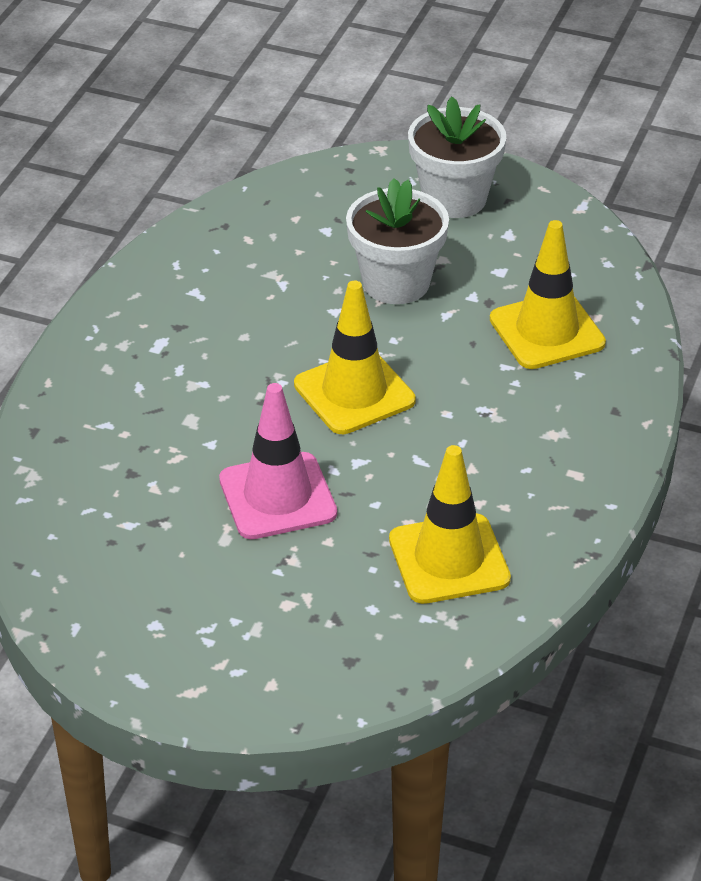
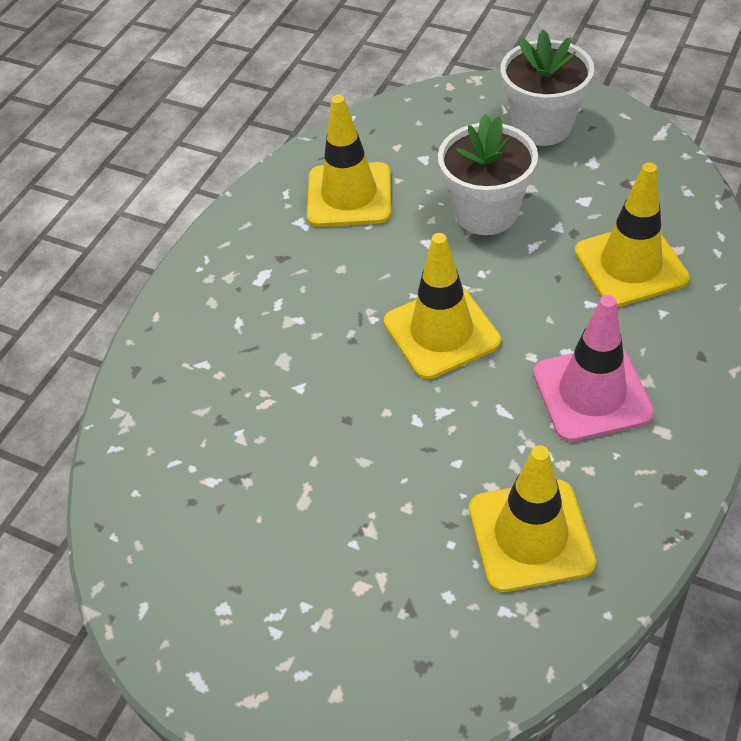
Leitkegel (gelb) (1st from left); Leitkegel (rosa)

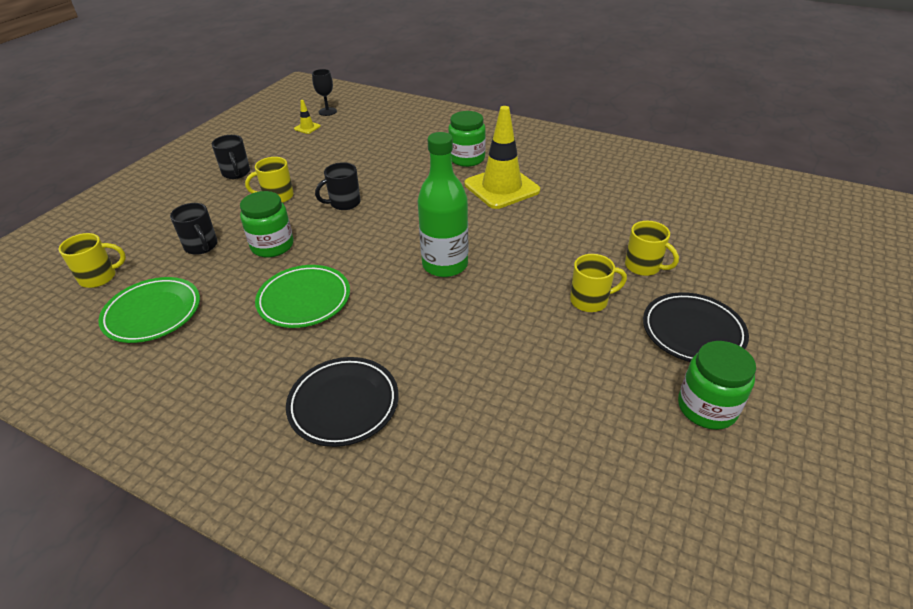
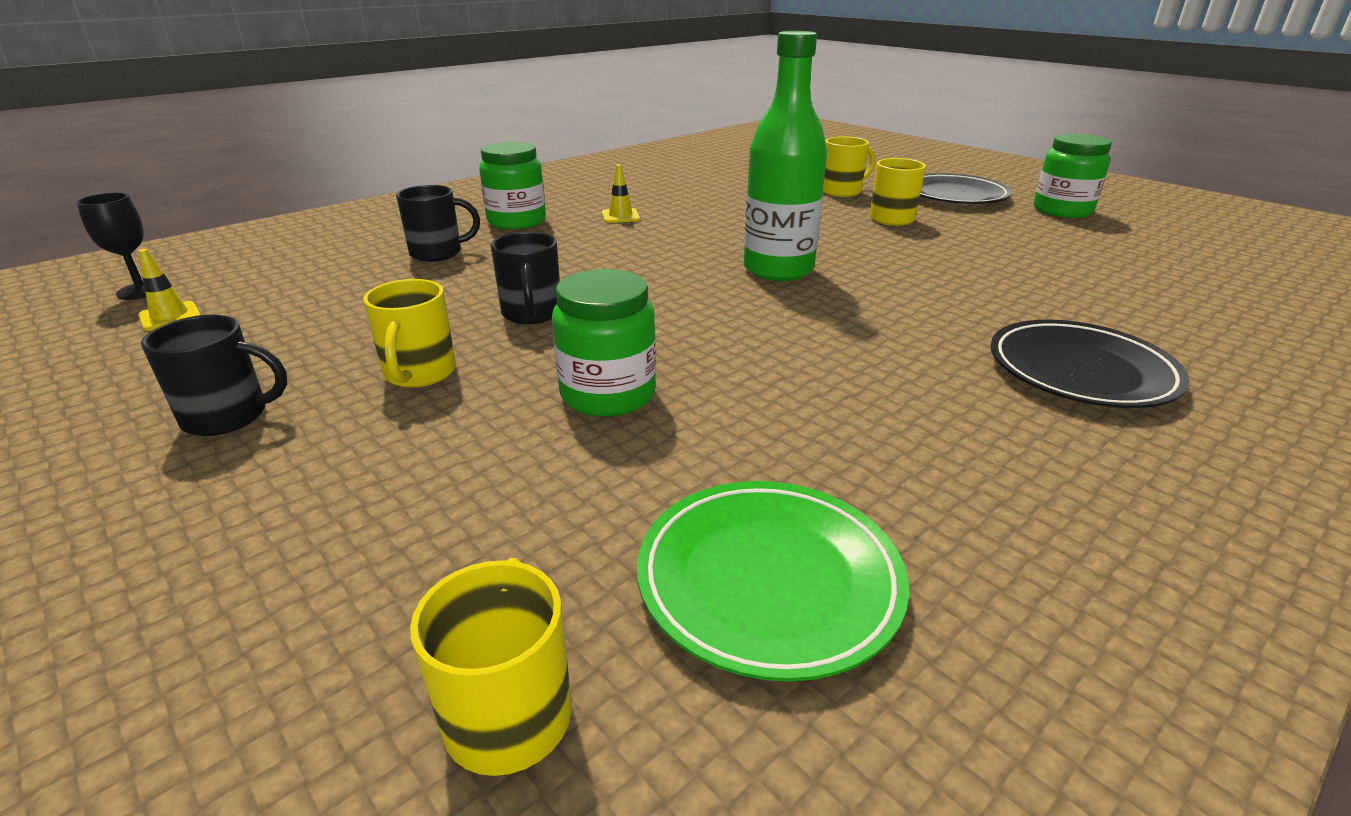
Teller (grün) (2nd from left in the first image); Tasse (schwarz) (2nd from left); Leitkegel (gelb) (2nd from left)

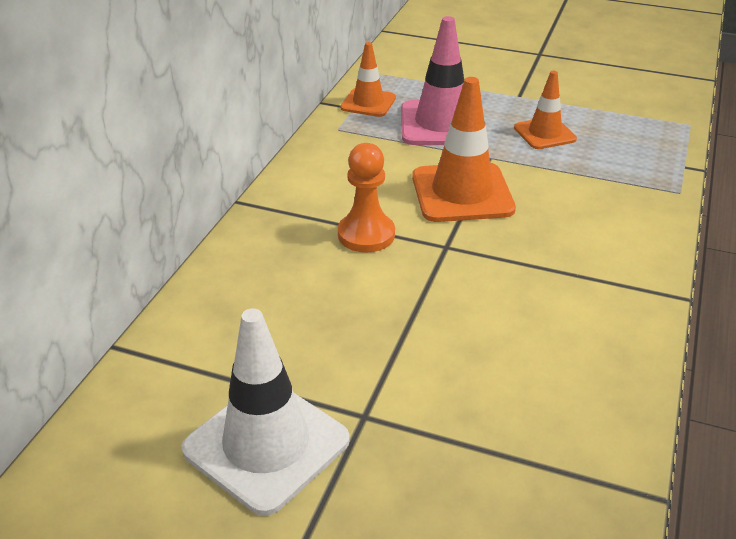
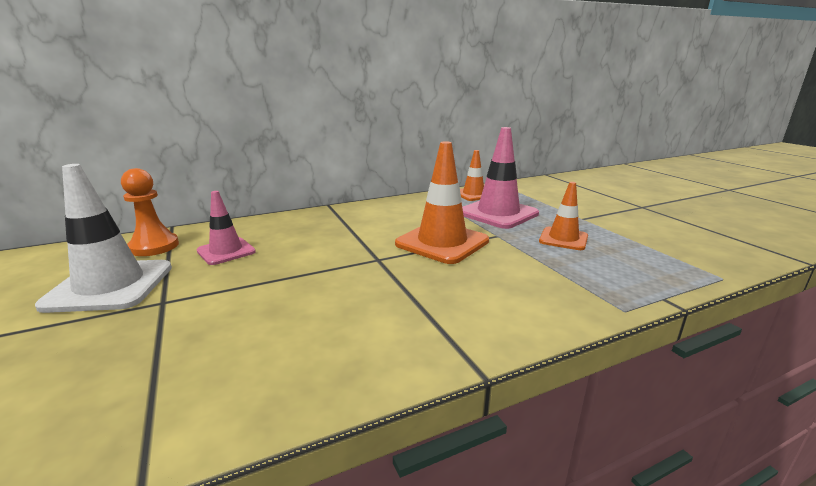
Leitkegel (rosa) (1st from left); Bauer (orange)

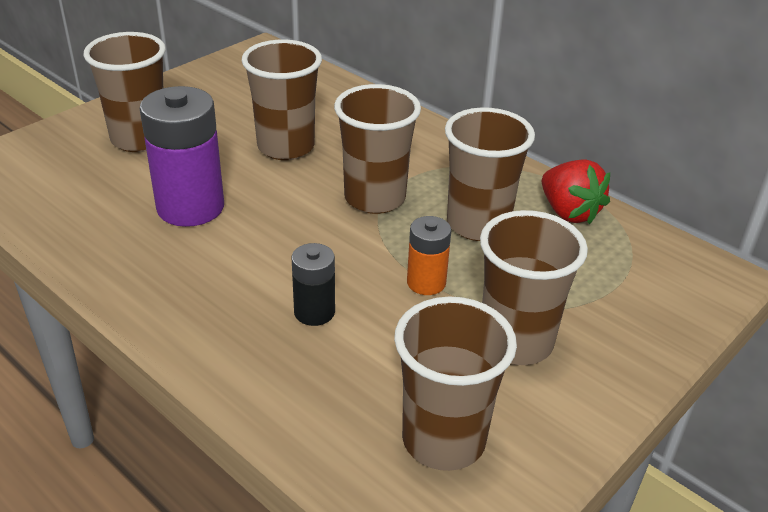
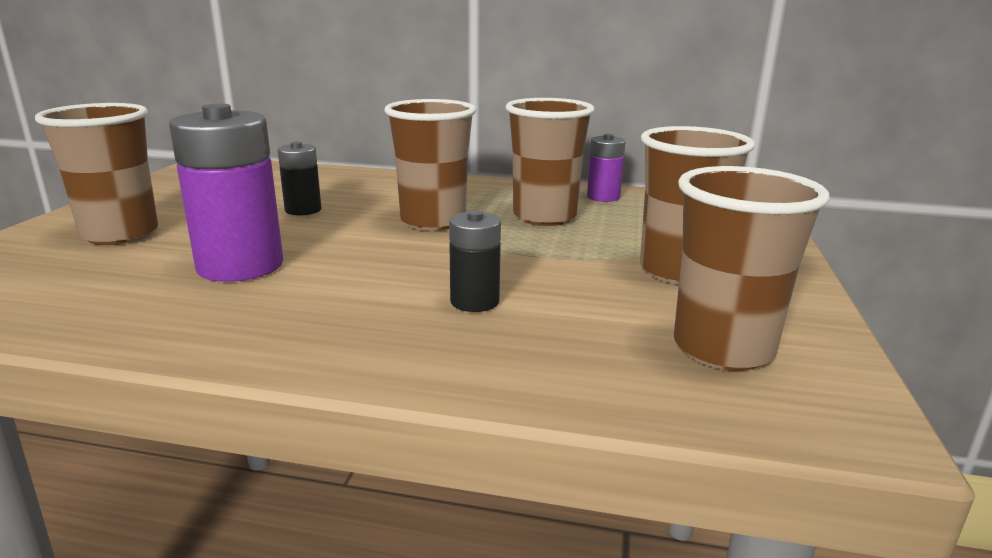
Batterie (orange); Batterie (schwarz) (1st from left); Batterie (lila) (2nd from left)

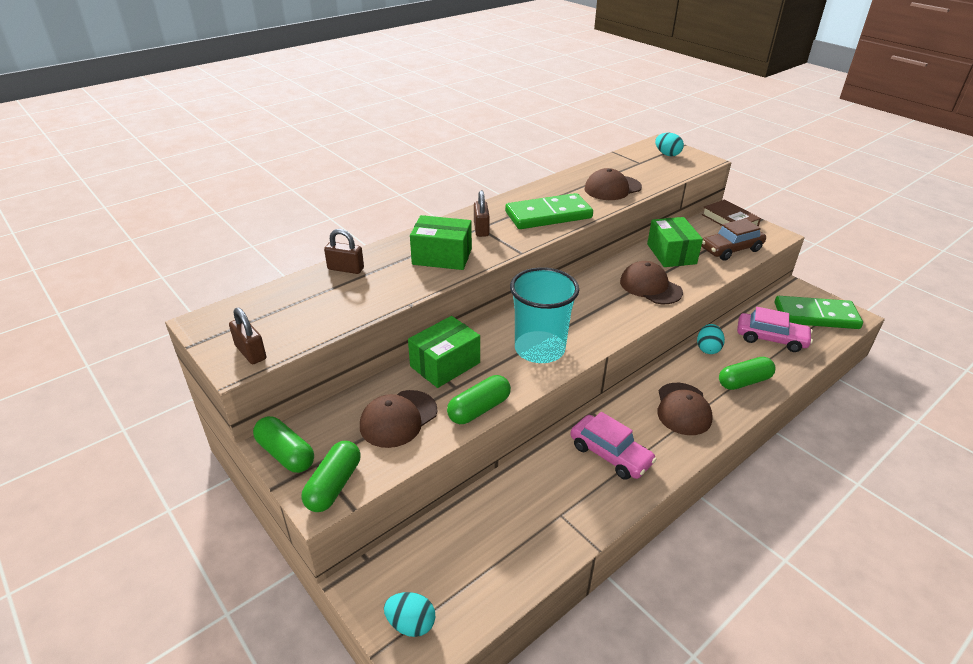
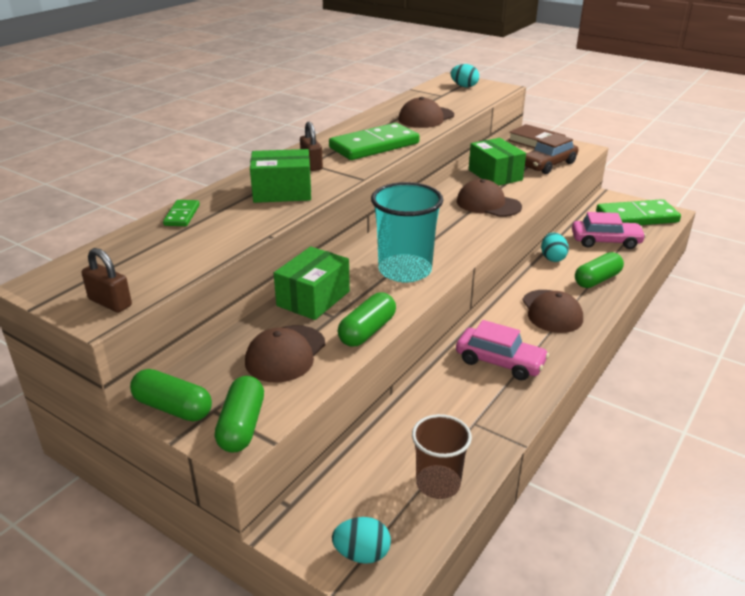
Becher (braun); Dominostein (grün) (1st from left)

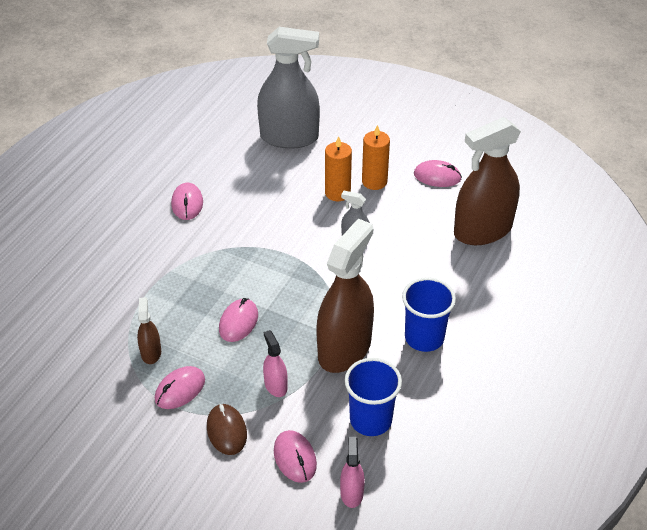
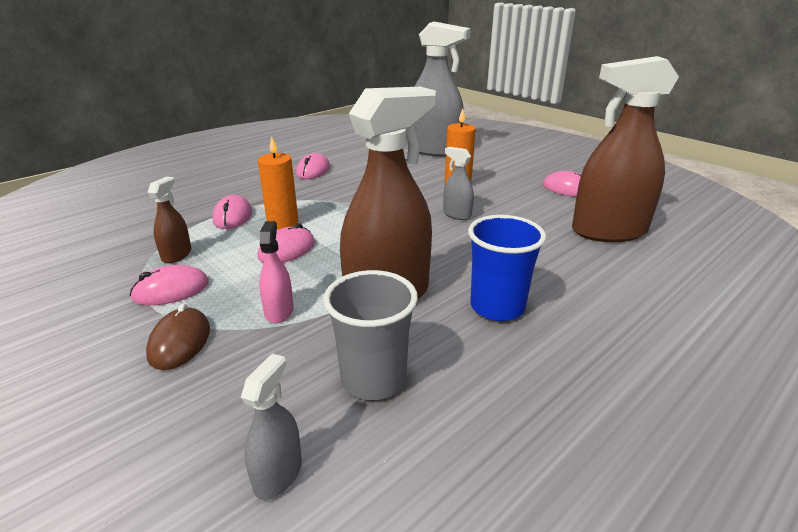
Computermaus (rosa) (2nd from left); Kerze (orange) (1st from left); Sprühflasche (grau) (1st from left); Becher (grau)

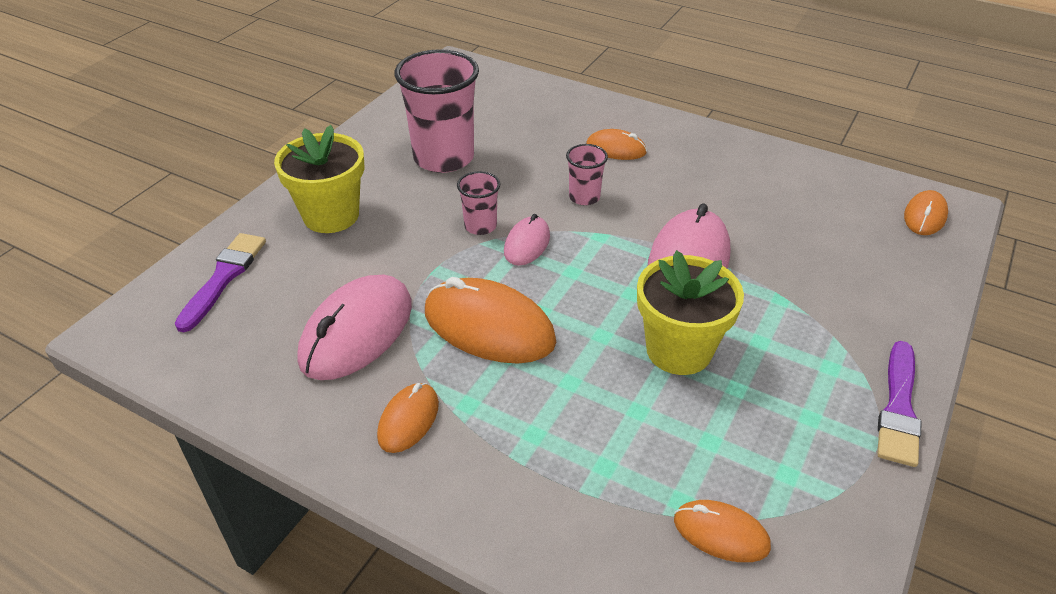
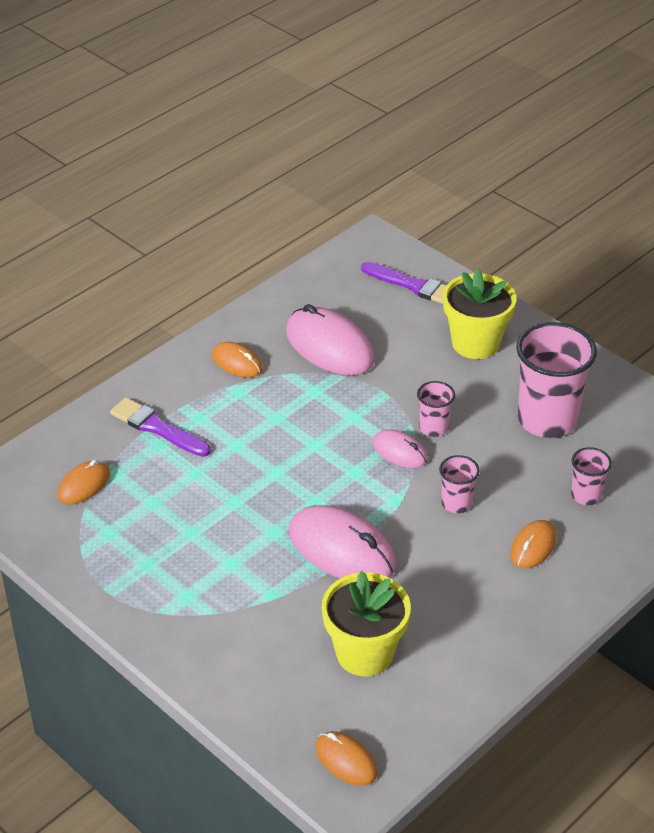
Computermaus (orange) (2nd from left in the first image); Becher (rosa) (4th from left); Blumentopf (gelb) (1st from left); Pinsel (lila) (1st from left)

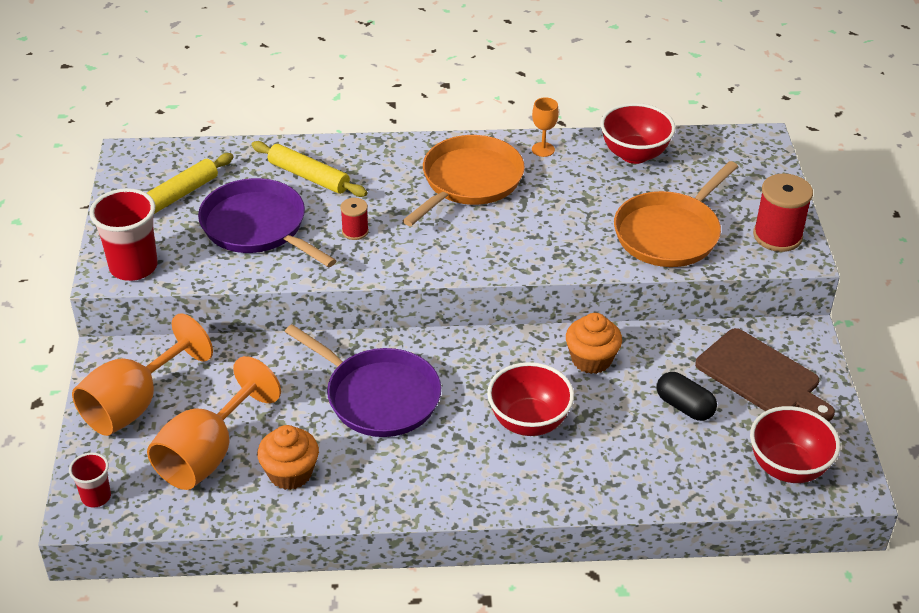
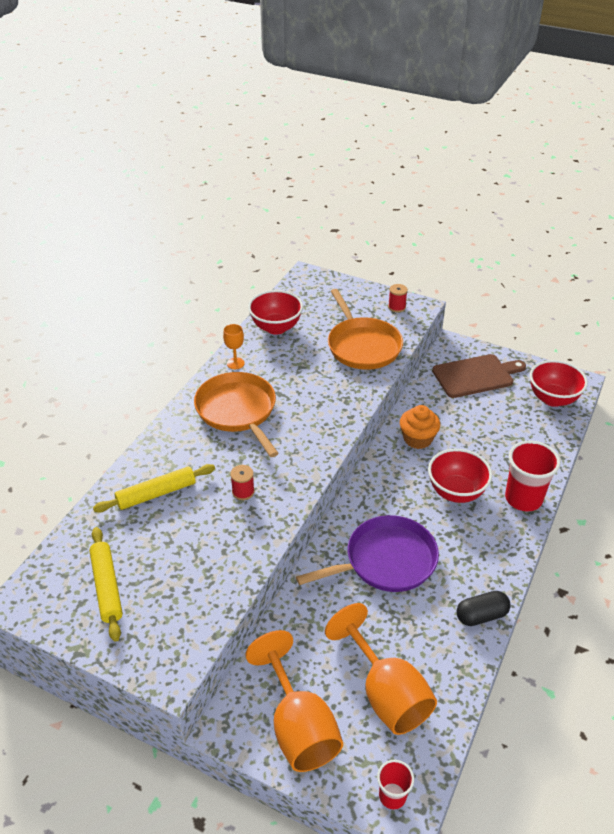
Pfanne (lila) (1st from left in the first image); Muffin (orange) (1st from left in the first image); Becher (rot) (2nd from left); Kapsel (schwarz); Garnrolle (rot) (2nd from left)

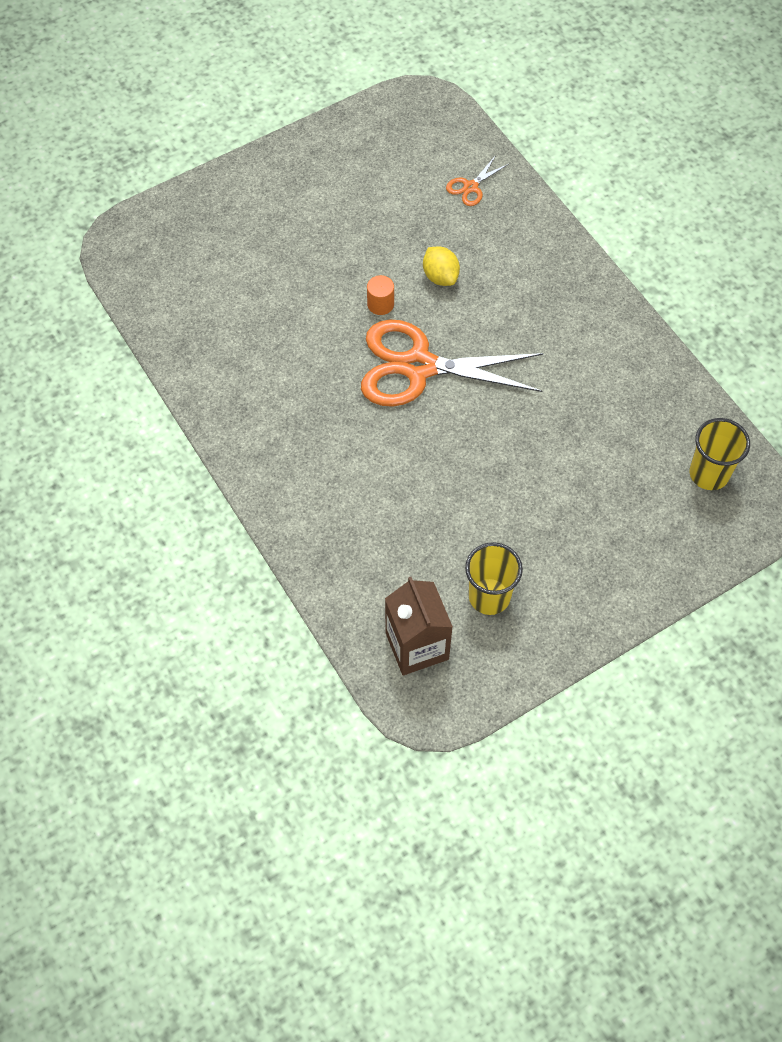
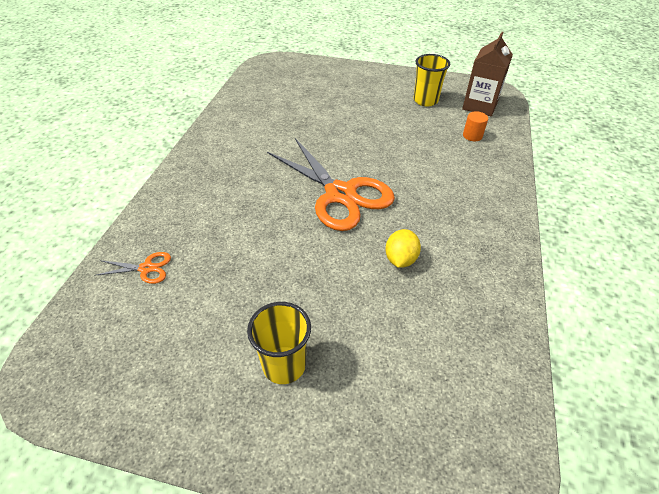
Vollzylinder (orange); Zitrone (gelb); Becher (gelb) (1st from left)

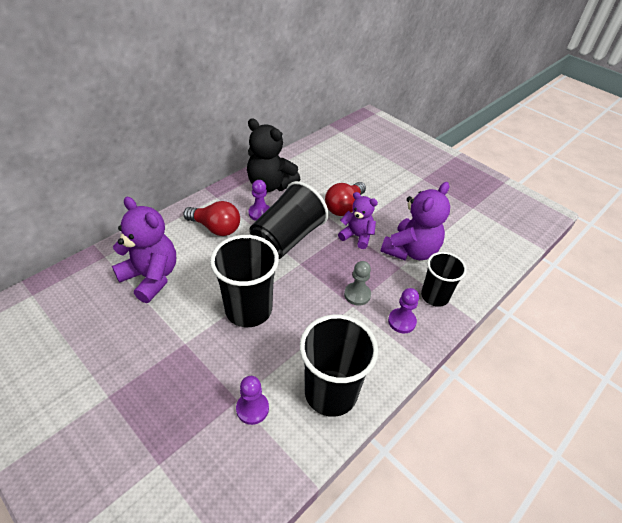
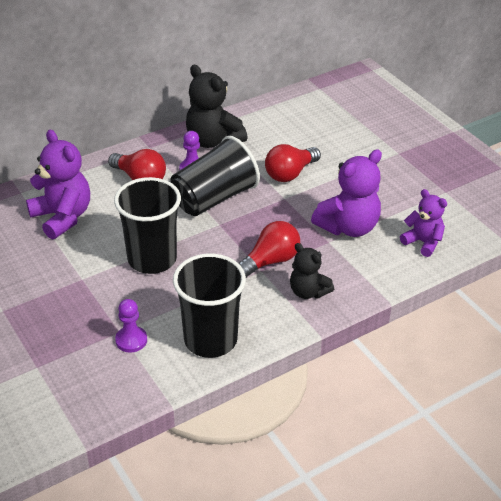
Becher (schwarz) (4th from left in the first image); Teddybär (lila) (3rd from left); Glühbirne (rot) (2nd from left); Teddybär (schwarz) (2nd from left)

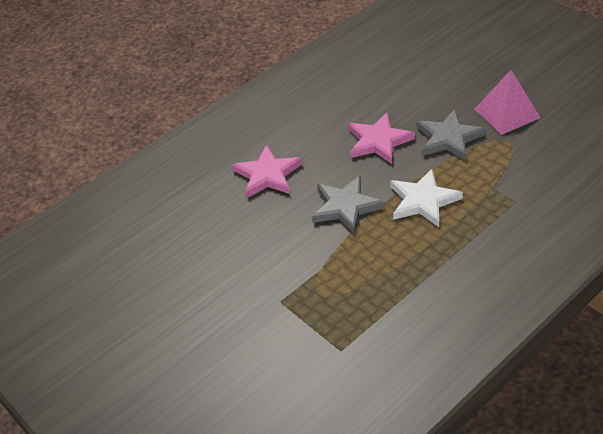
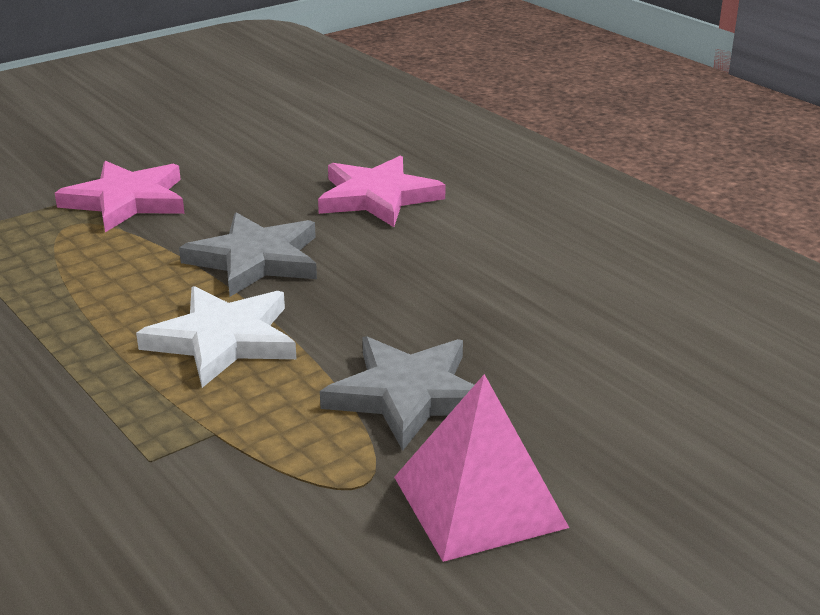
Stern (rosa) (1st from left)

